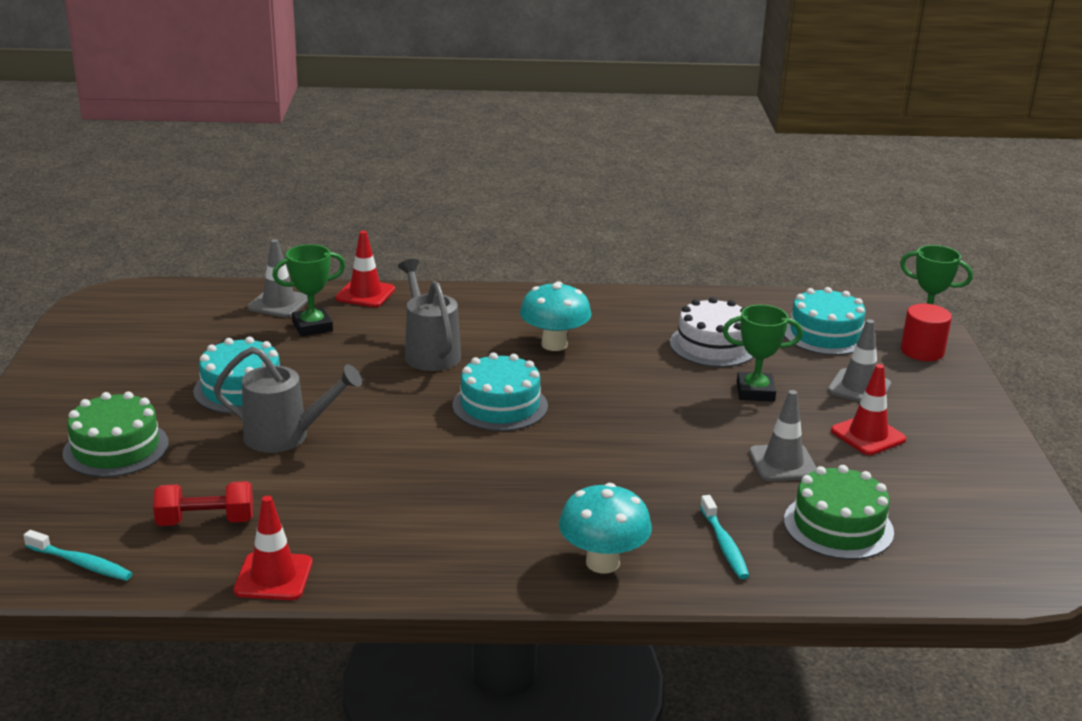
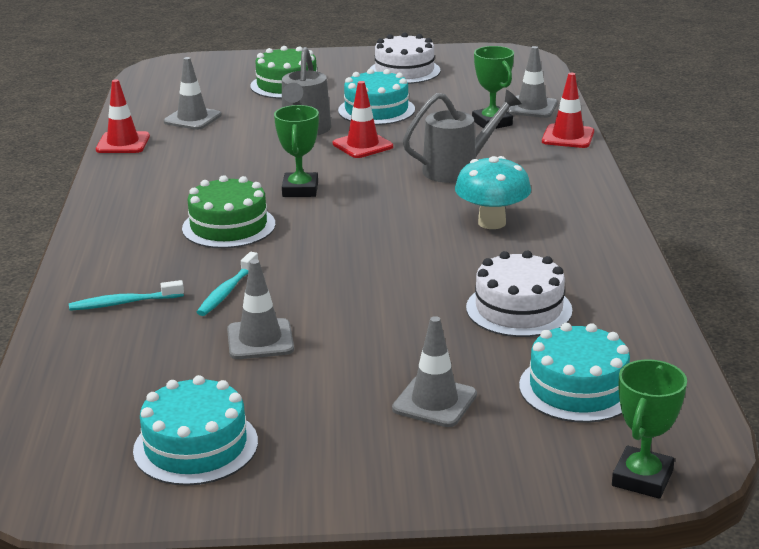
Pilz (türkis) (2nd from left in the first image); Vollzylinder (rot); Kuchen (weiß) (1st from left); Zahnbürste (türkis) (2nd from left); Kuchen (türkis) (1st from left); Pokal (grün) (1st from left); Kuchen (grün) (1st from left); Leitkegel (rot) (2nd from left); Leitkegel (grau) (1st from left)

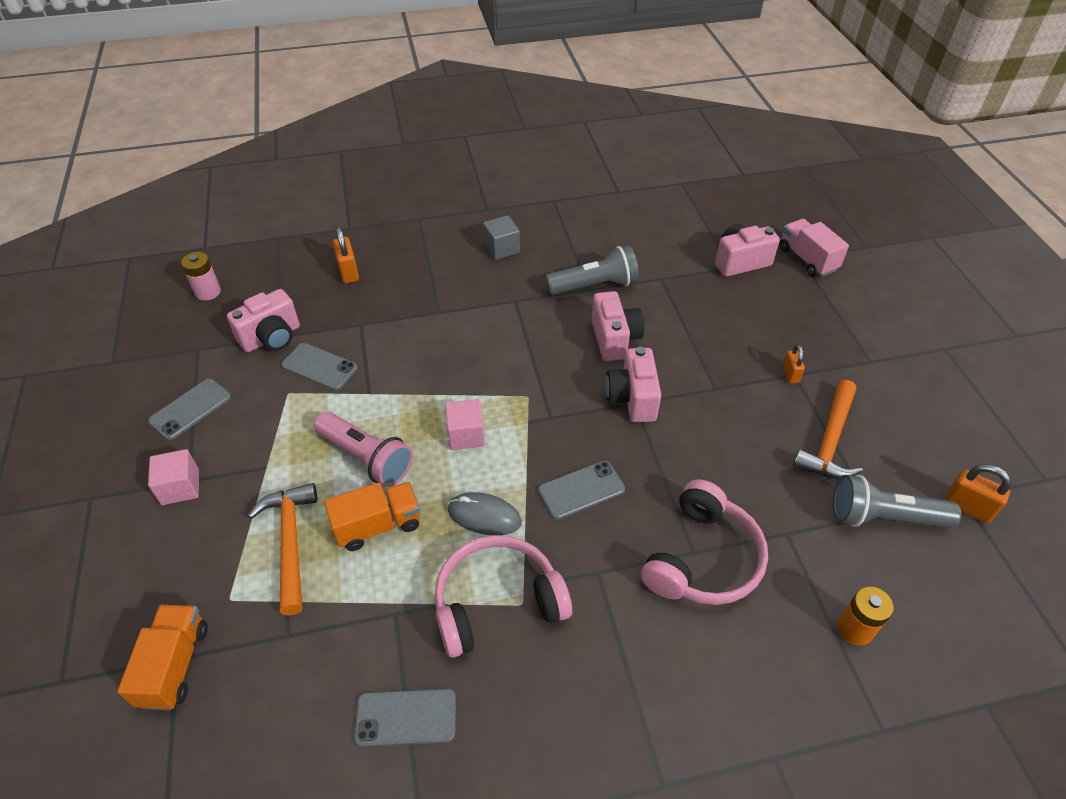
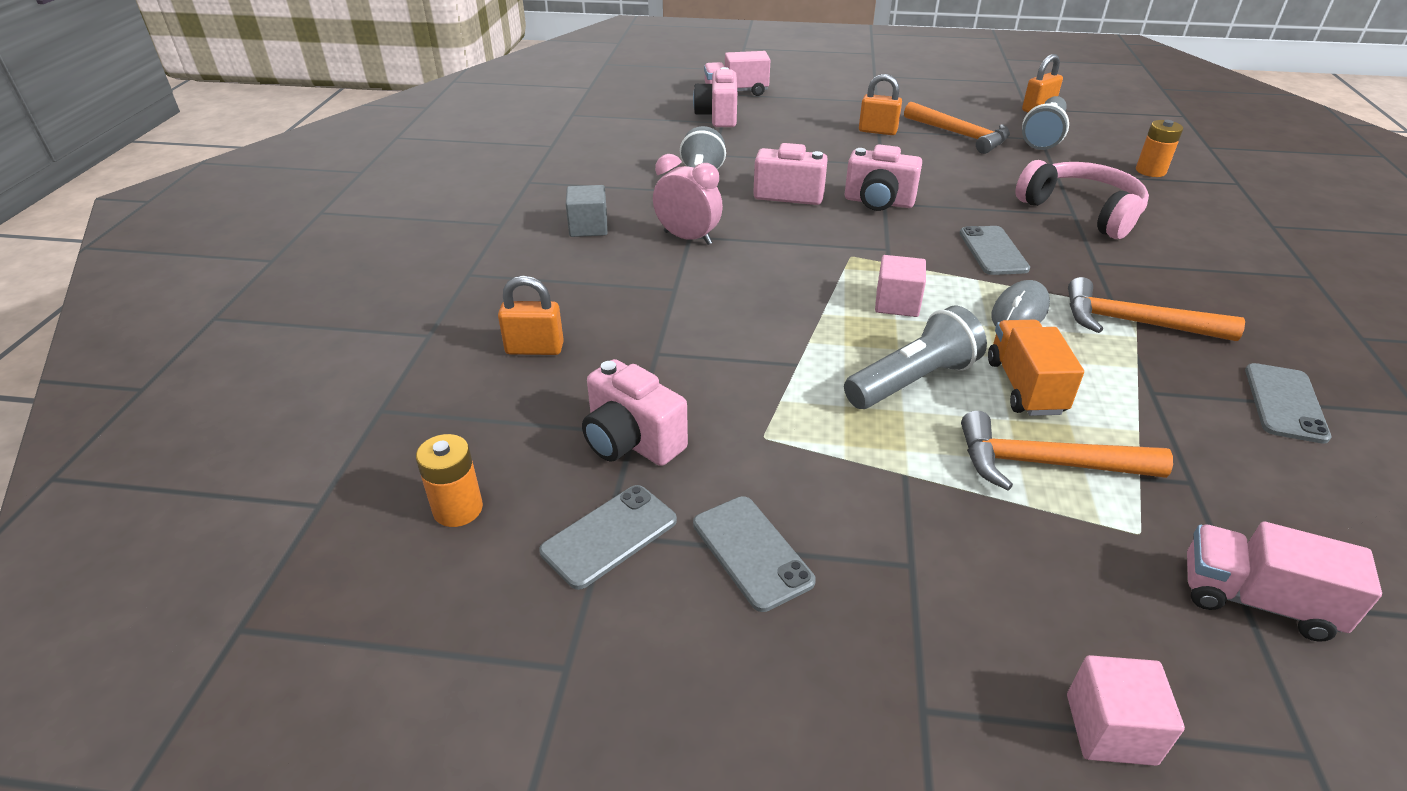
Wecker (rosa); Kubus (rosa) (2nd from left); Handy (grau) (1st from left); Hammer (orange) (3rd from left); Lastwagen (rosa) (2nd from left); Batterie (orange) (1st from left); Taschenlampe (grau) (2nd from left); Kamera (rosa) (1st from left); Vorhängeschloss (orange) (2nd from left)

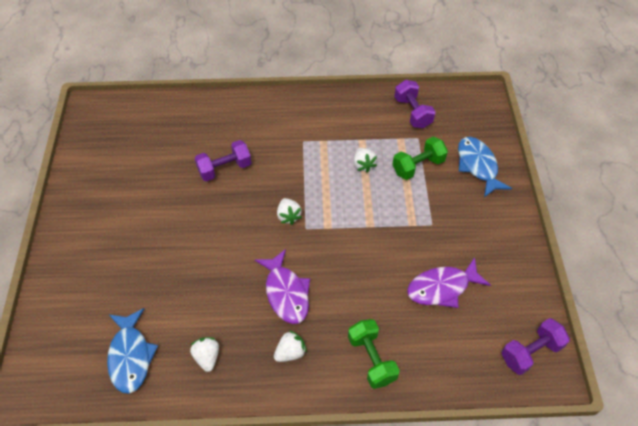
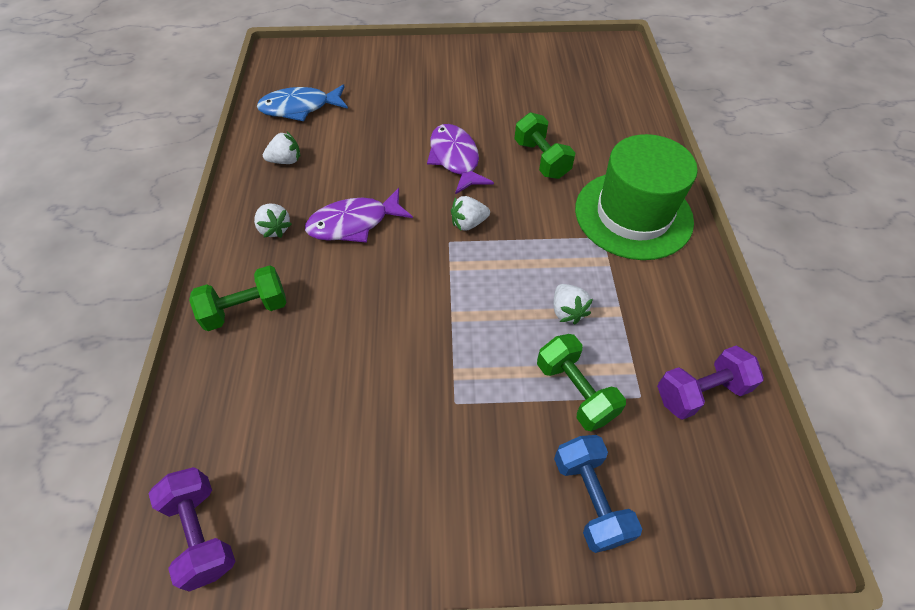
Hut (grün); Fisch (lila) (2nd from left); Hantel (blau); Hantel (grün) (2nd from left); Erdbeere (weiß) (4th from left)

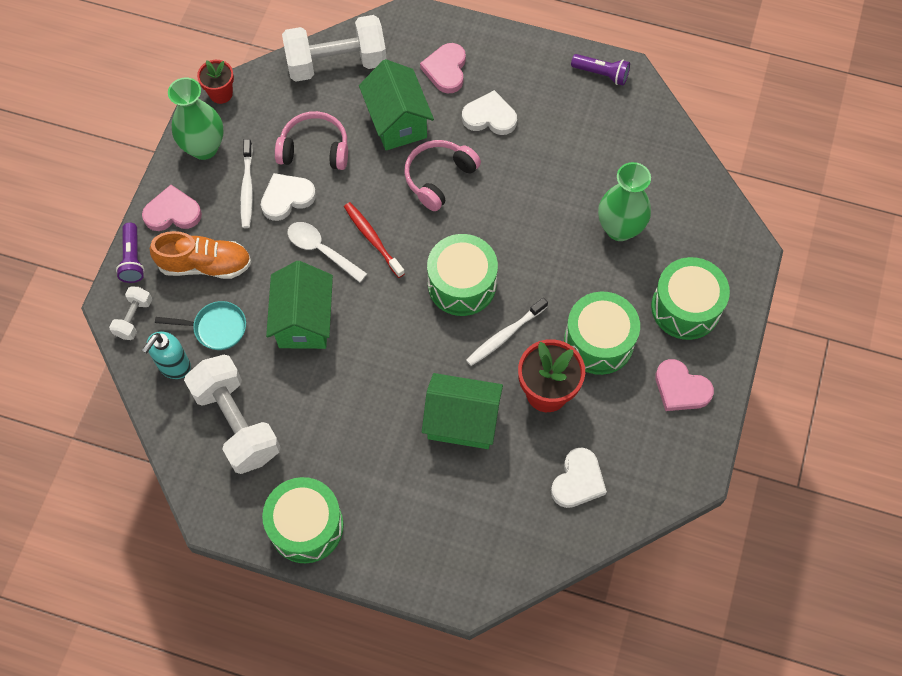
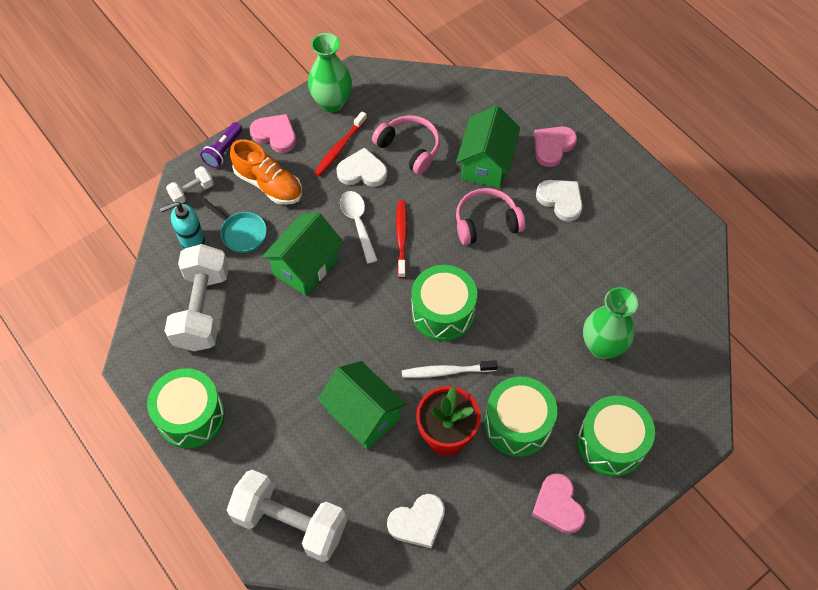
Blumentopf (rot) (1st from left in the first image); Taschenlampe (lila) (2nd from left in the first image); Hantel (weiß) (3rd from left); Zahnbürste (rot) (1st from left)

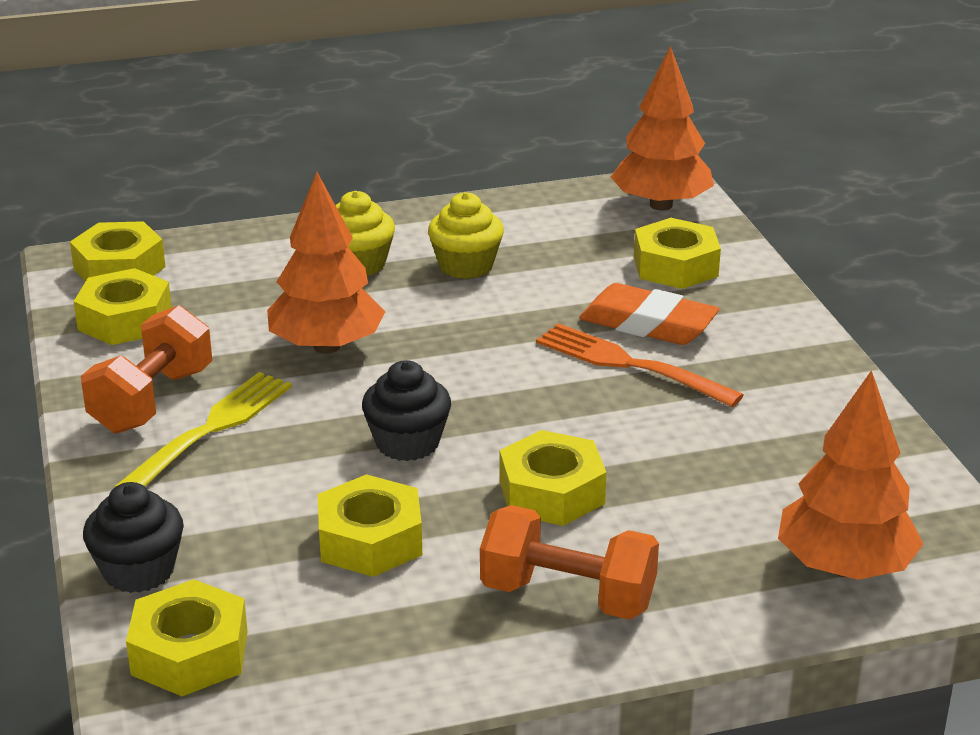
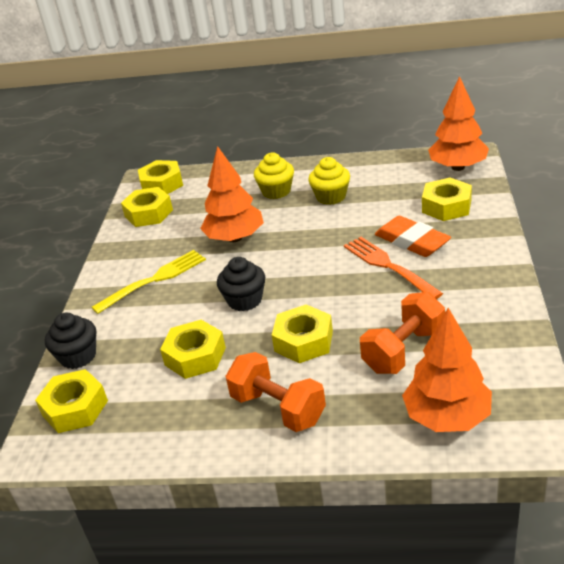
Hantel (orange) (2nd from left)

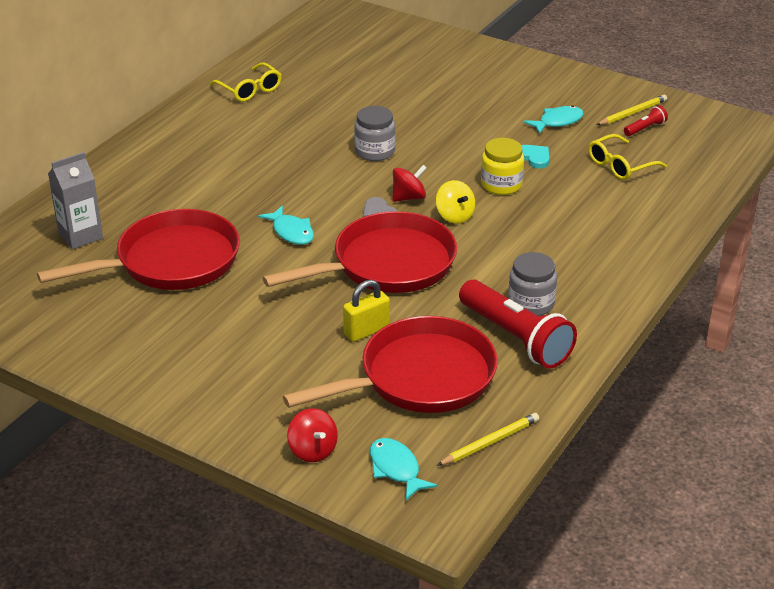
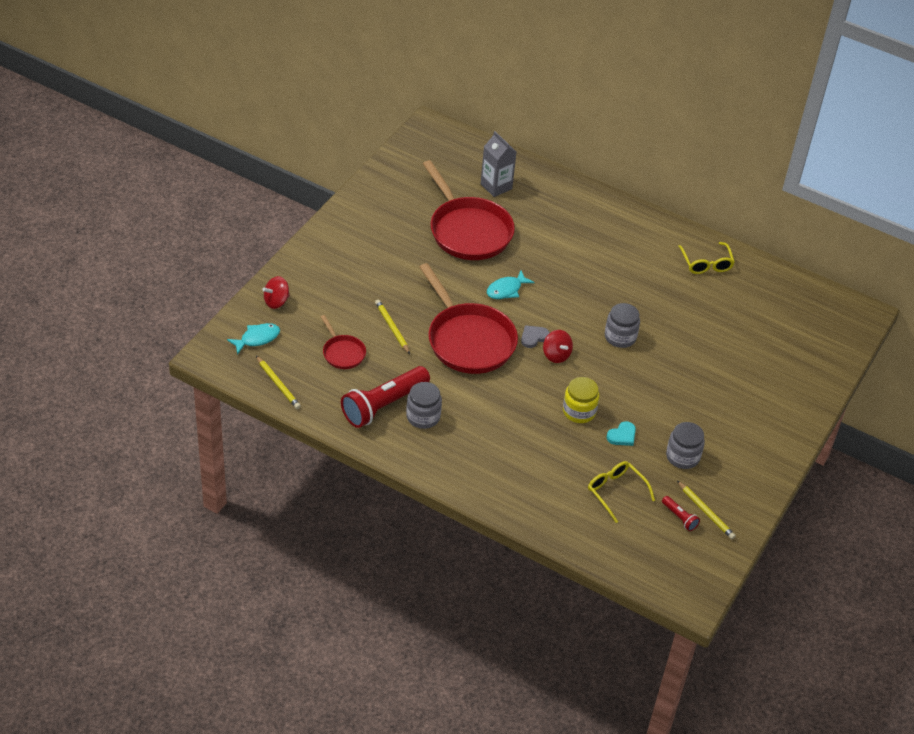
Kreisel (gelb); Bleistift (gelb) (2nd from left); Einmachglas (grau) (3rd from left); Brille (gelb) (2nd from left); Pfanne (rot) (1st from left)

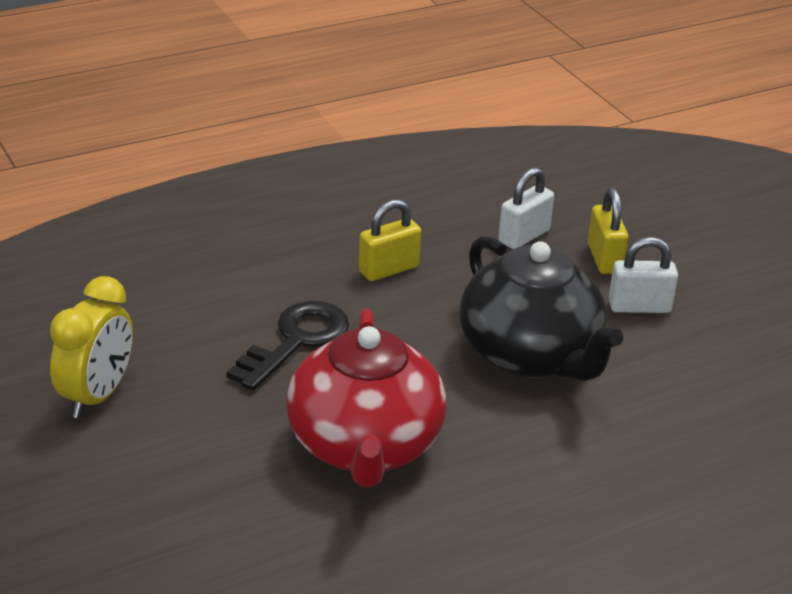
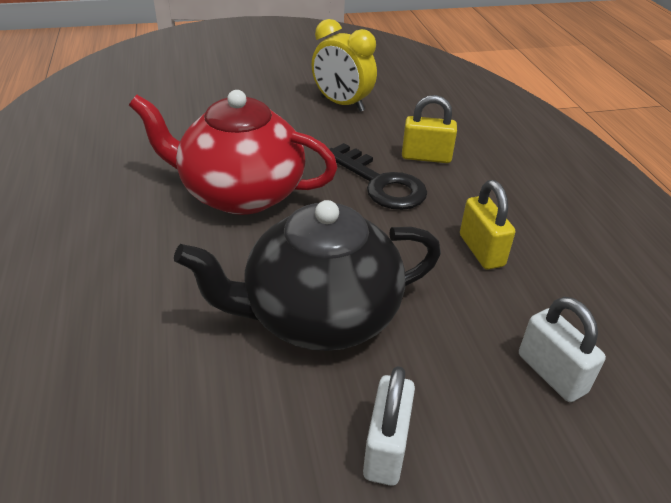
Vorhängeschloss (gelb) (1st from left)

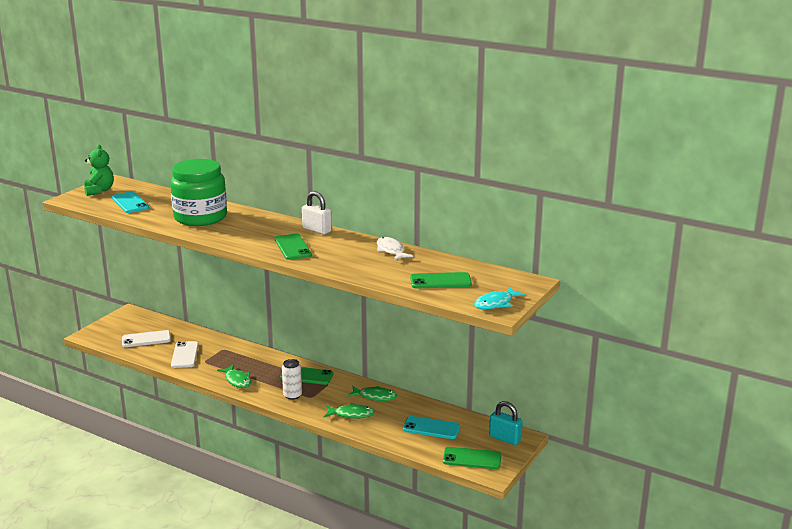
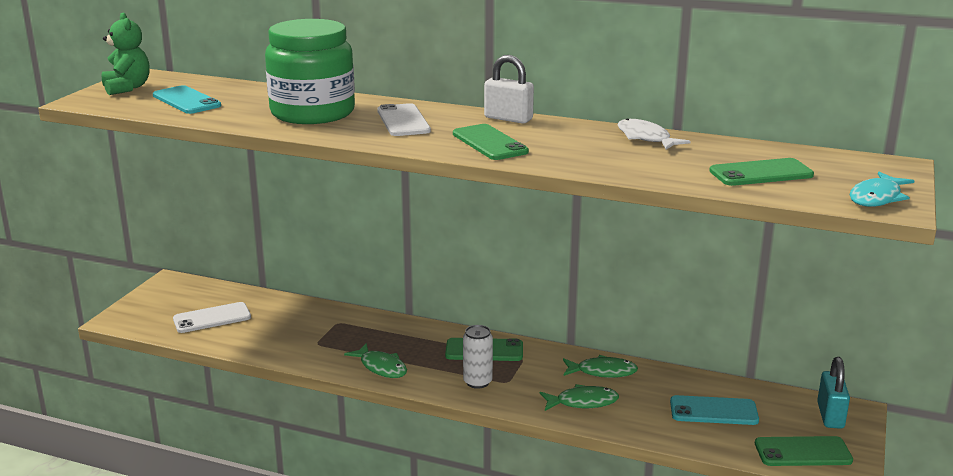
Handy (weiß) (2nd from left); Vorhängeschloss (türkis)

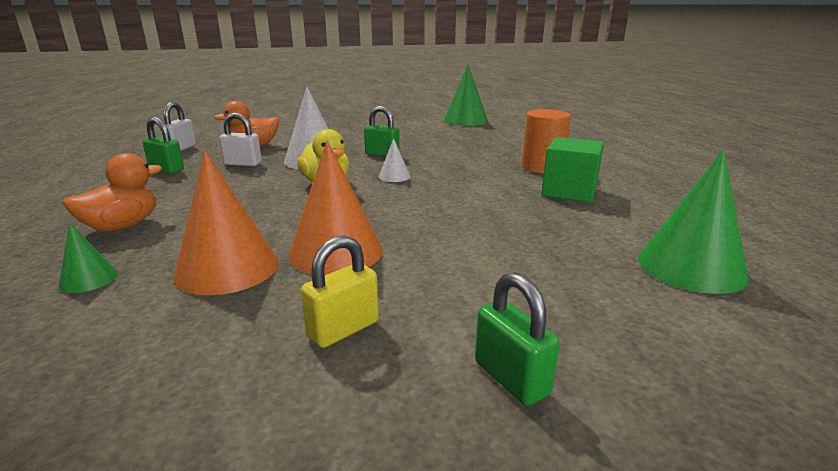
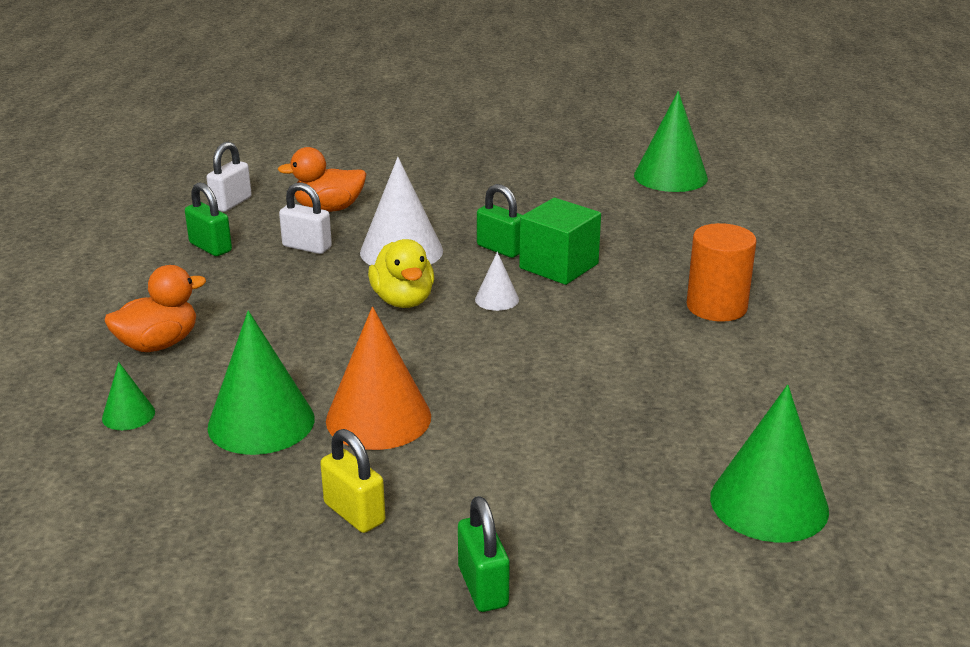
Kubus (grün); Kegel (grün) (2nd from left); Vorhängeschloss (gelb)

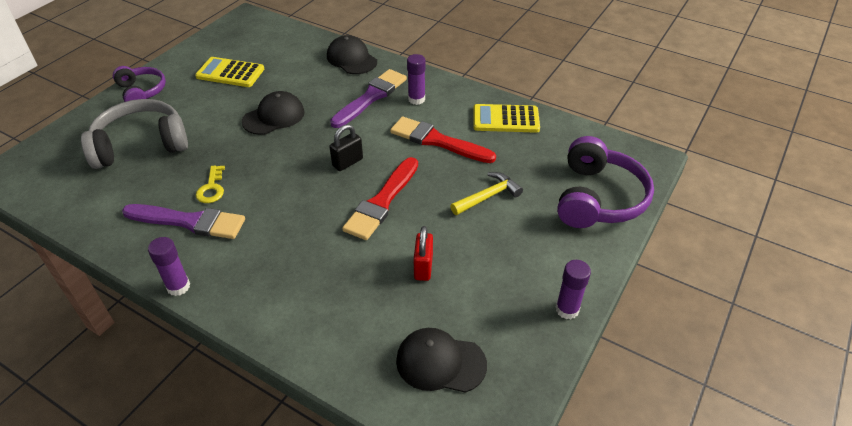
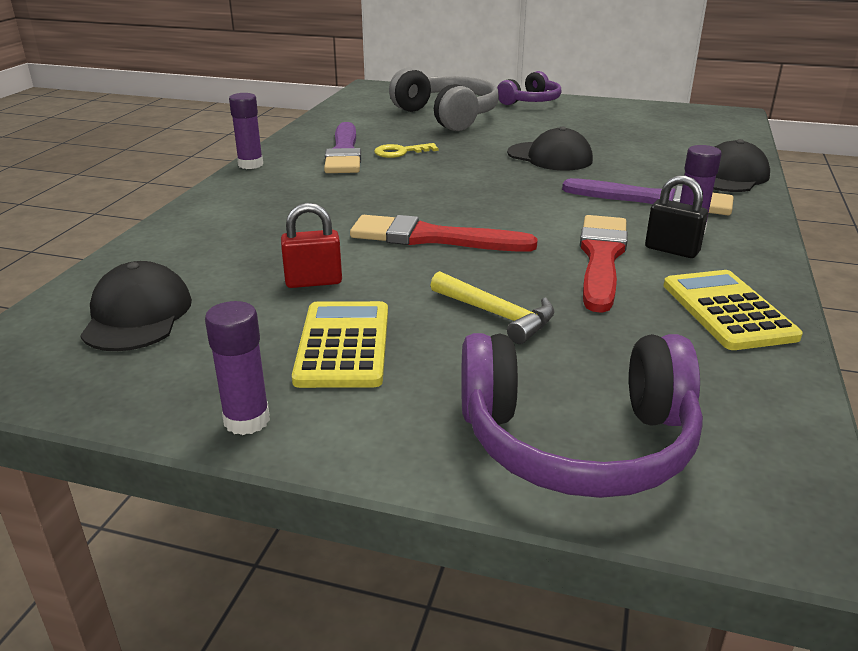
Taschenrechner (gelb) (1st from left); Vorhängeschloss (schwarz)

